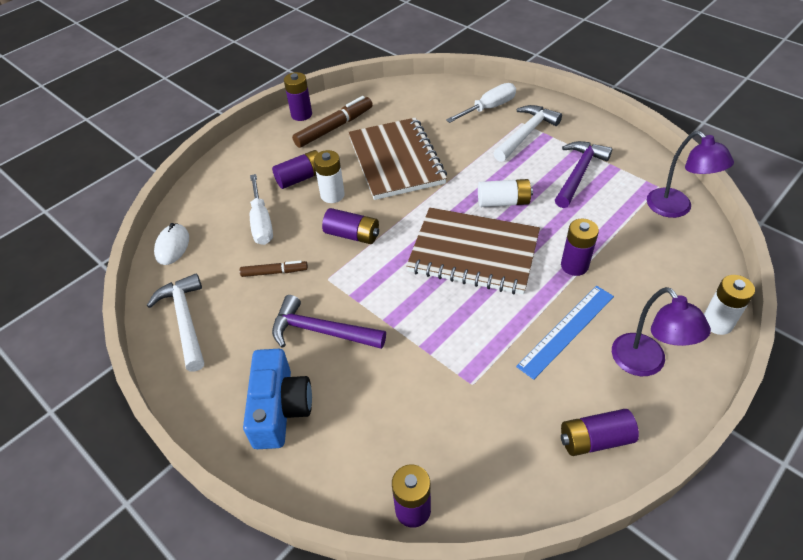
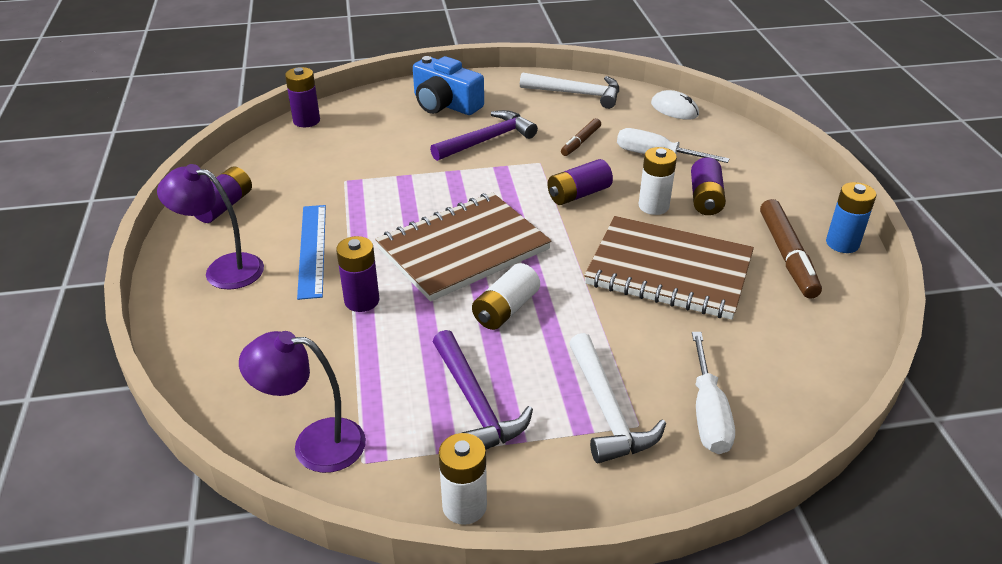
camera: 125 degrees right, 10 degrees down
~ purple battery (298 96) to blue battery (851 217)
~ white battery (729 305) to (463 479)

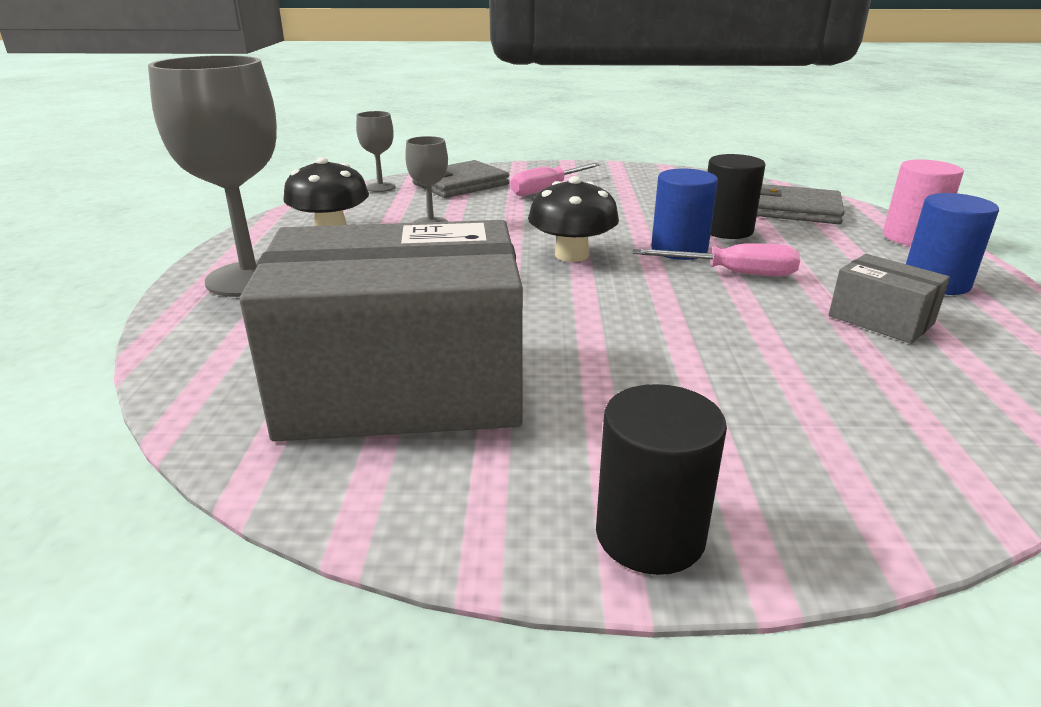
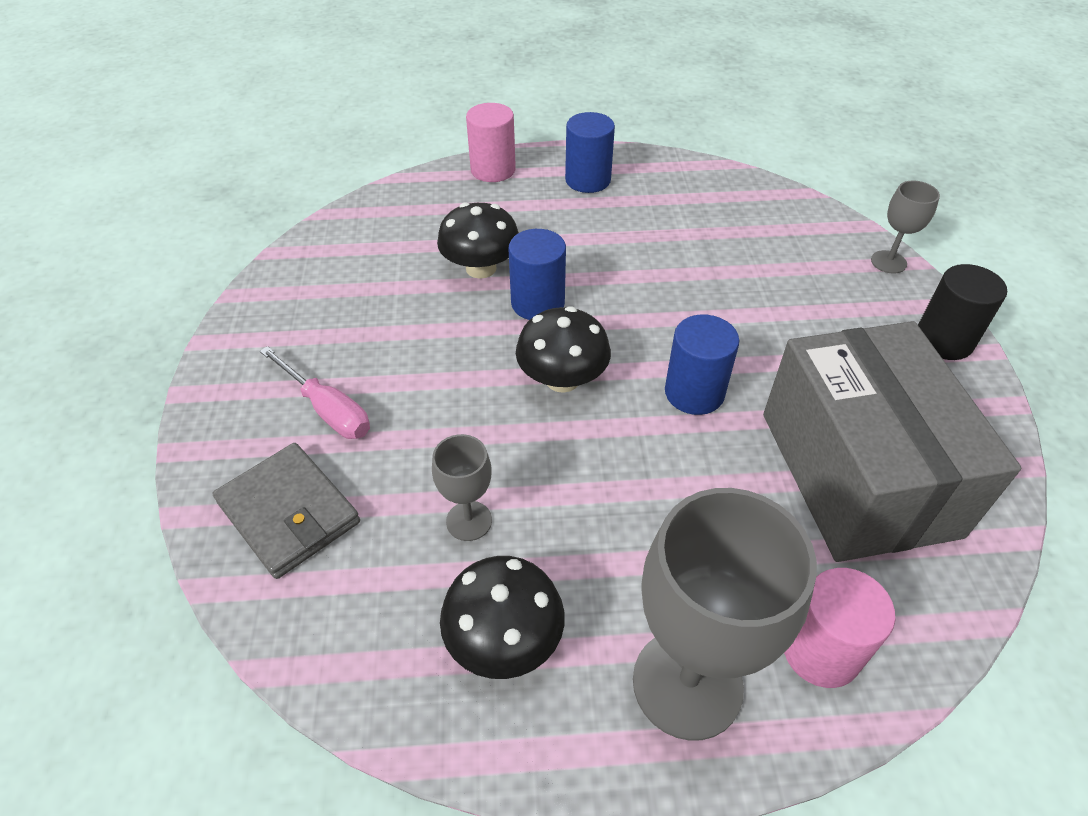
camera: 95 degrees left, 20 degrees up
~ grey goblet (376 151) to (905 227)
~ black cylinder (736 196) to black mushroom (478 240)
- grey wallet (801 204)
- pink screwdriver (716 260)
- grey box (889 299)
+ blue cylinder (702 365)
+ pink cylinder (839 628)

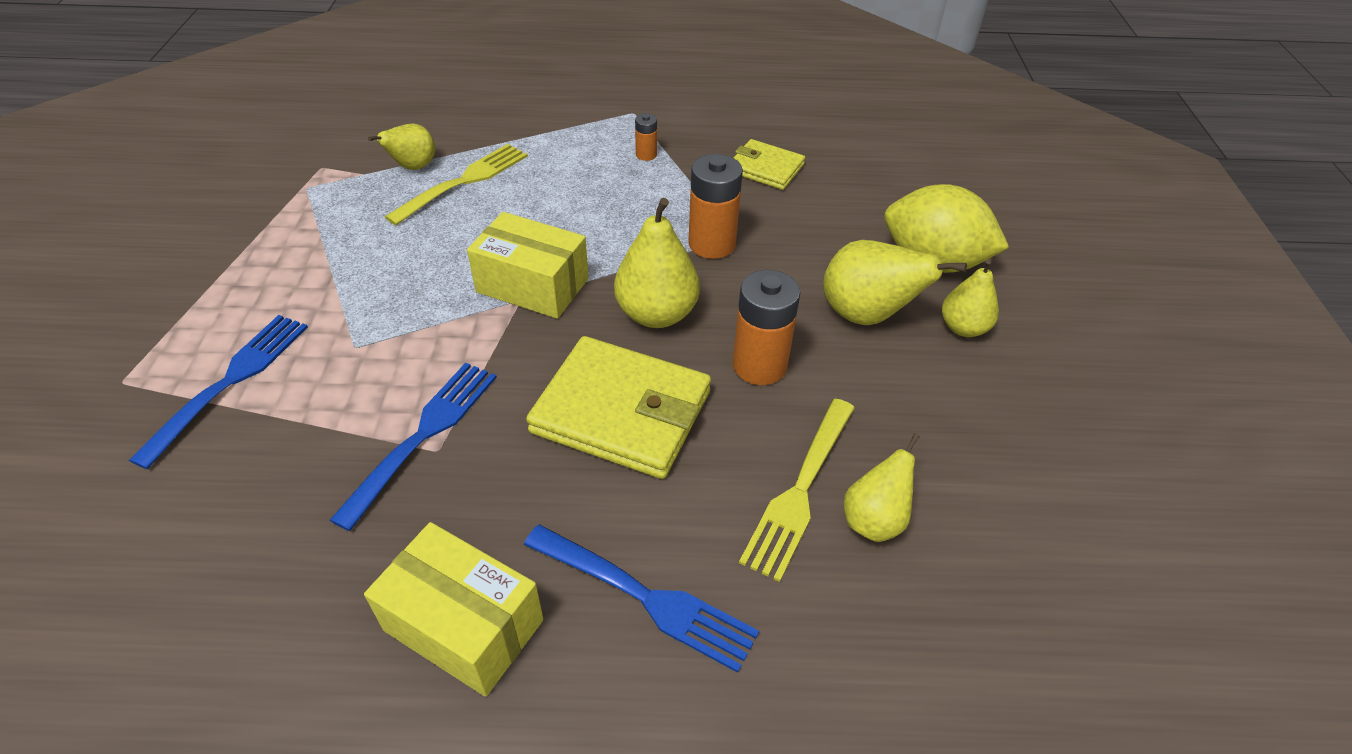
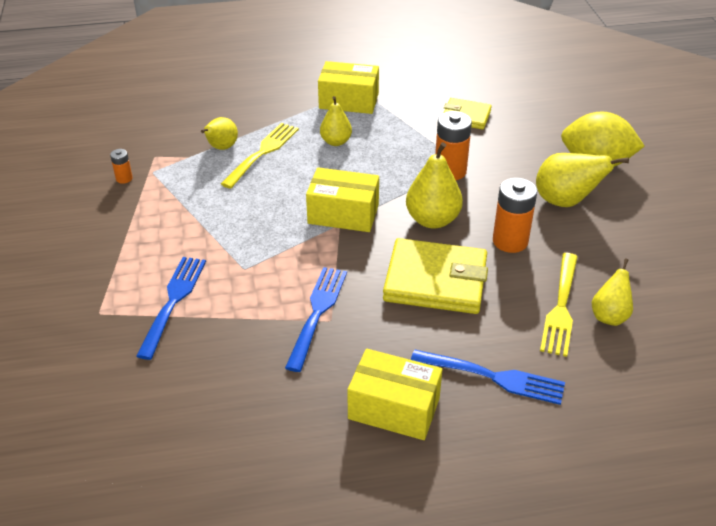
camera: 10 degrees left, 5 degrees down
~ orange battery (646 137) to (121 166)
~ yellow pear (970 298) to (336 121)
+ yellow box (348 87)

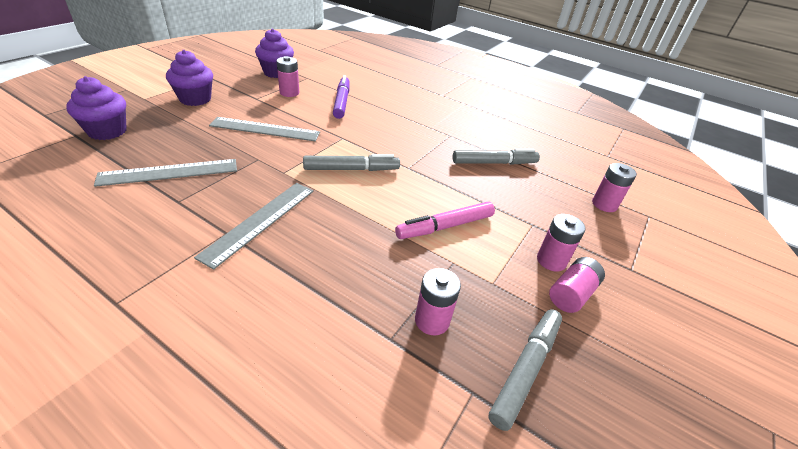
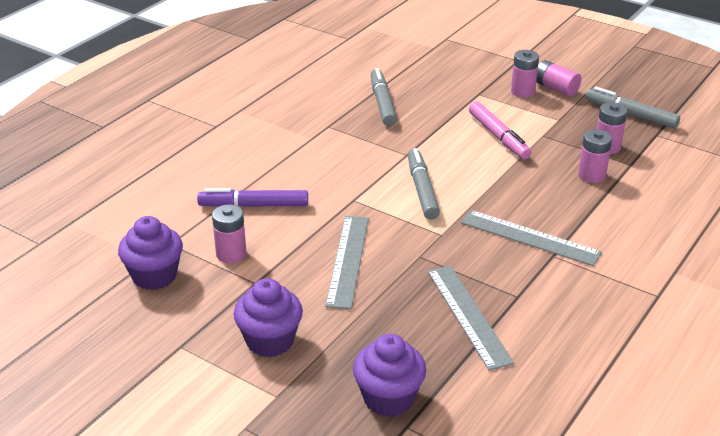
camera: 85 degrees left, 5 degrees down
~ pink battery (614 187) to (595 156)

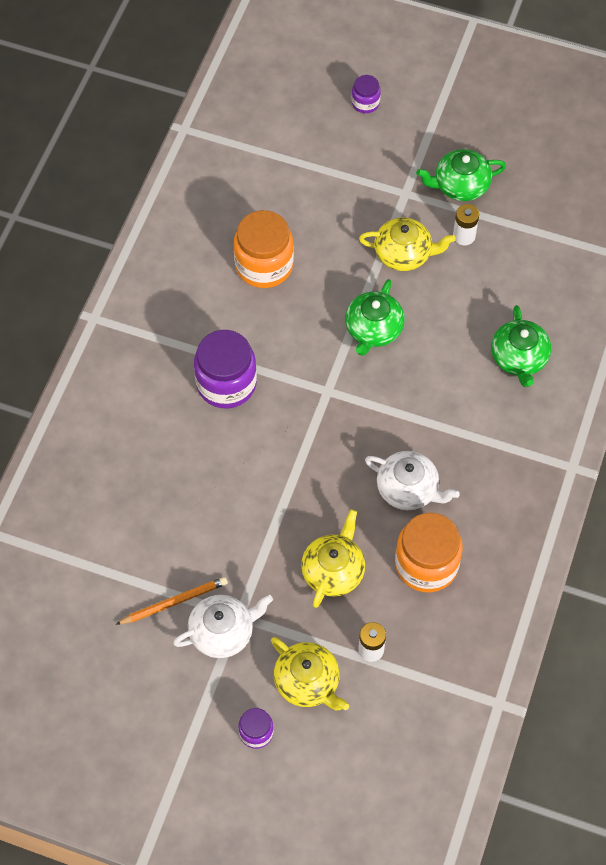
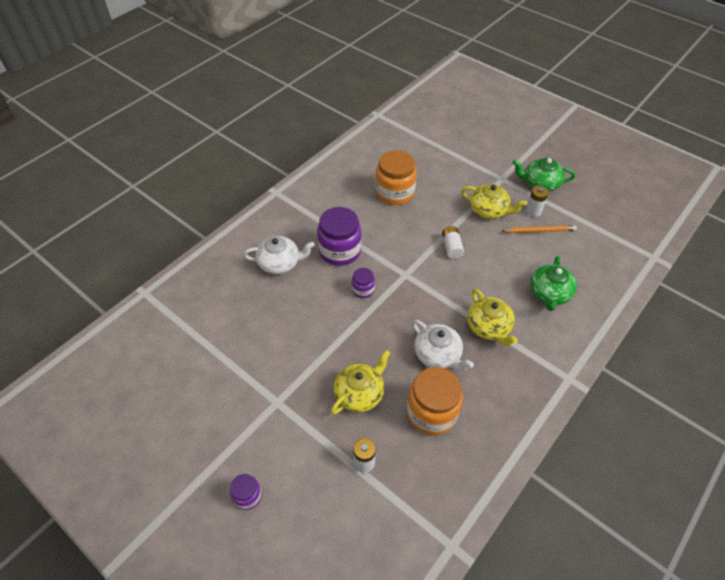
camera: 20 degrees right, 10 degrees down
~ purple jar (366 94) to (363 283)
~ green teapot (375 317) to white battery (453 242)
~ orange pencil (171 601) to (539 229)
~ white teapot (223 626) to (279 255)
~ yellow teapot (310 673) to (492 317)

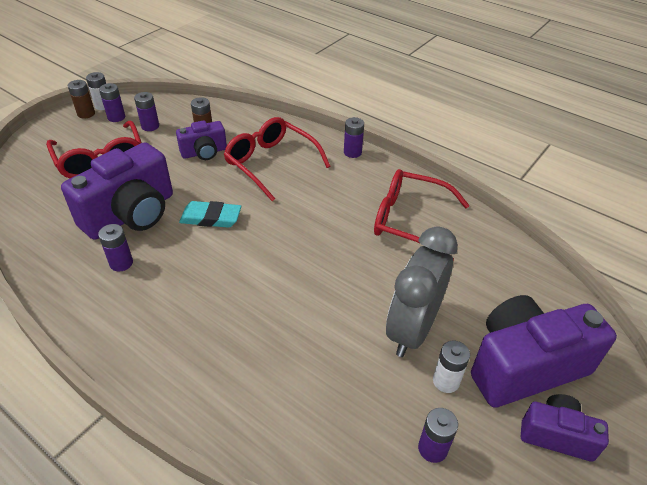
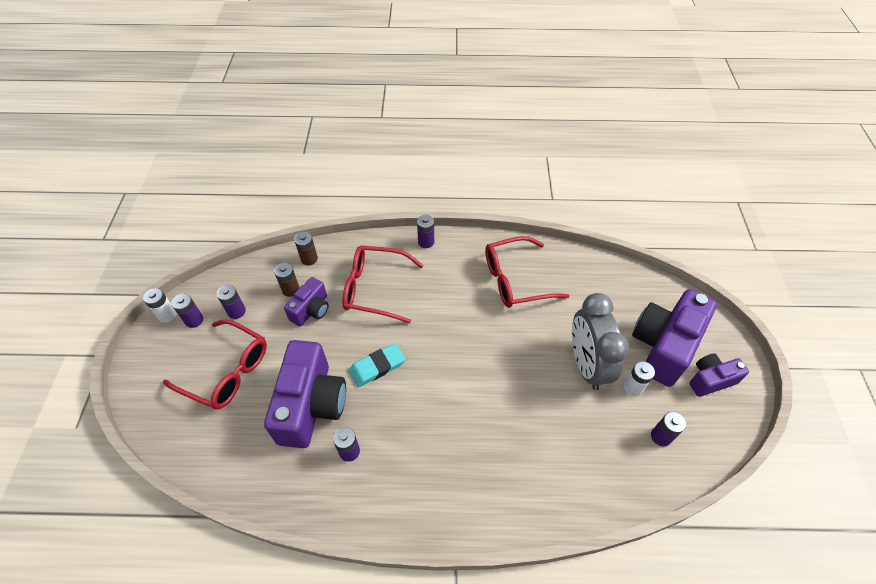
camera: 35 degrees left, 10 degrees up
~ brown battery (81 99) to (306 249)

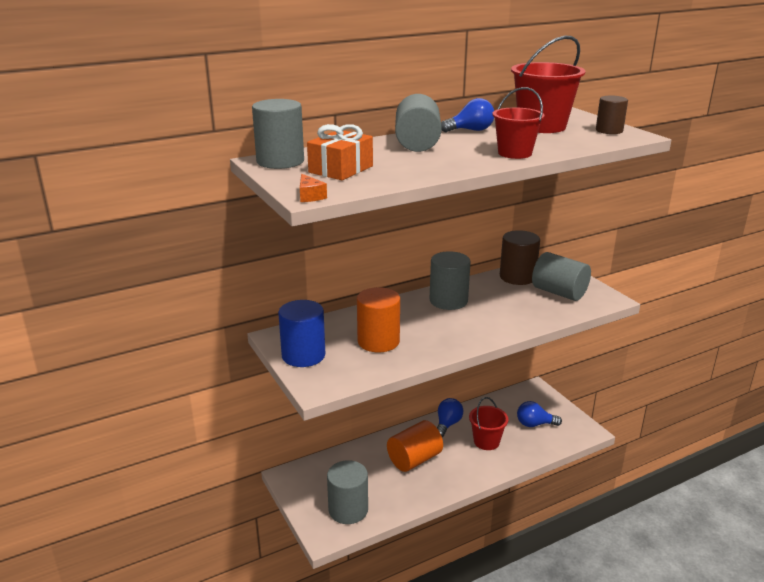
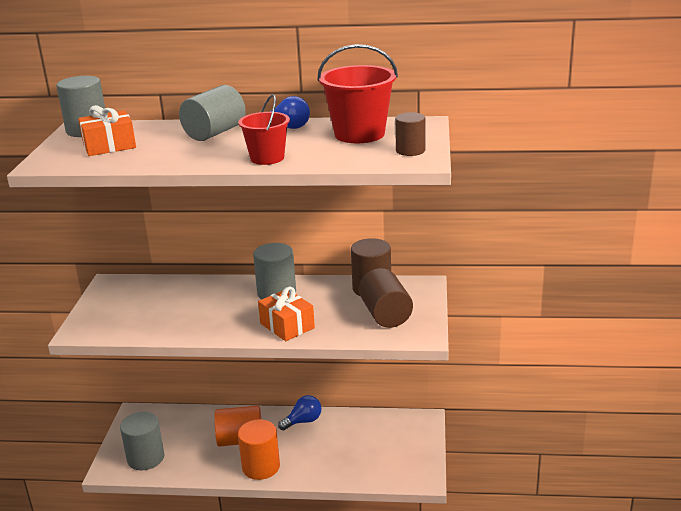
camera: 35 degrees right, 0 degrees up
- orange cheese (313 188)
~ grey cylinder (561 276) to brown cylinder (386 298)
~ orange cylinder (378 319) to (259 449)
- blue cylinder (301 333)
- red bucket (488 423)
- blue light bulb (539 414)
+ orange gift (286 314)

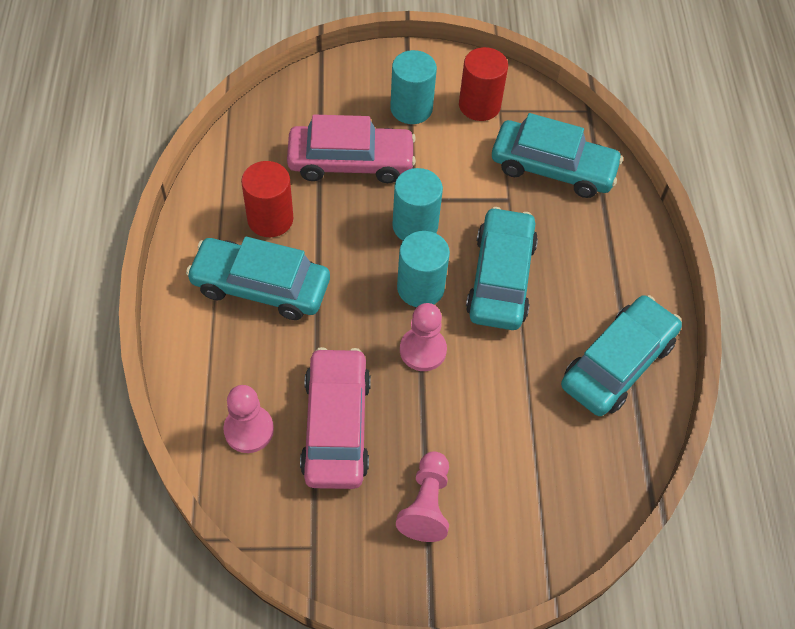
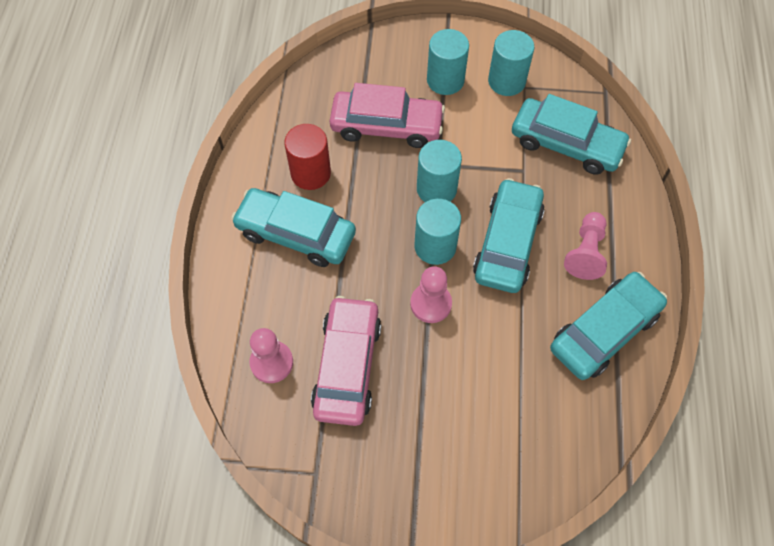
camera: 10 degrees right, 5 degrees up
~ red cylinder (483 84) to turquoise cylinder (511 63)
~ pink pawn (422 497) to (585 246)

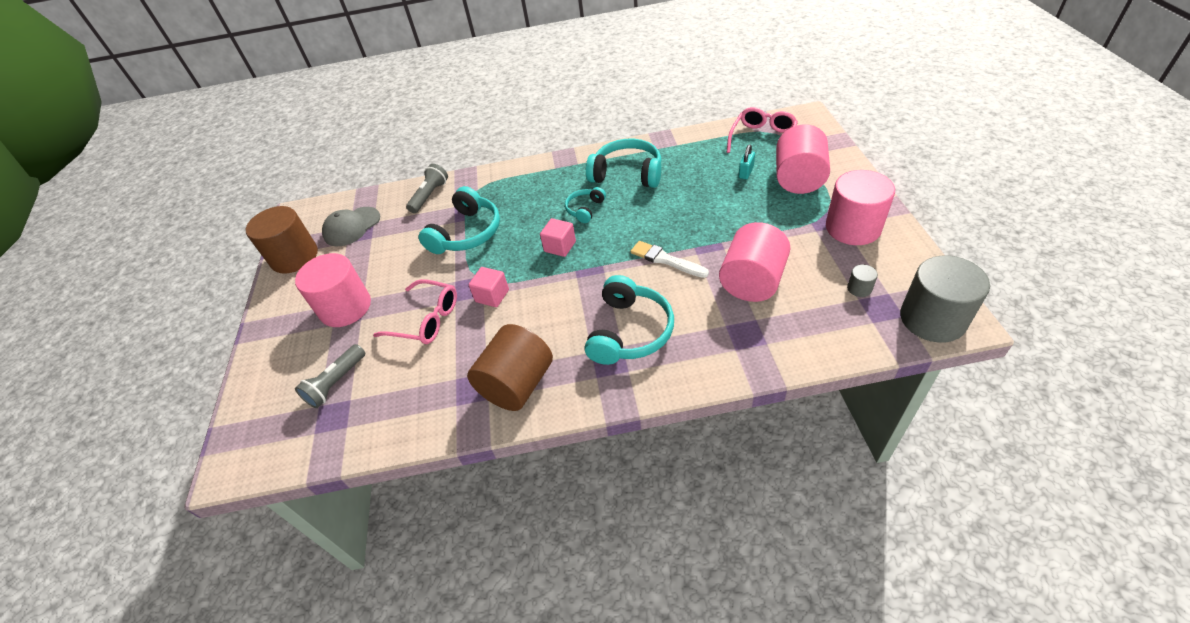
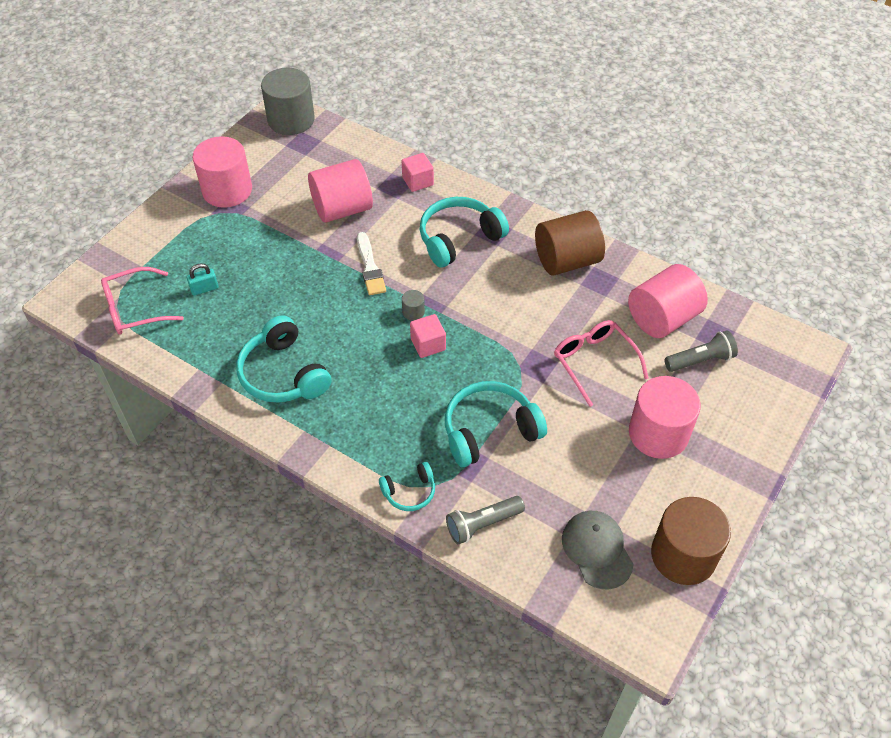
camera: 145 degrees left, 5 degrees up
~ pink cylinder (803 159) to (668 301)
~ turquoise headphones (585 205) to (407 486)
~ grey cap (351 226) = (598 550) 105 degrees counterclockwise
~ grey cylinder (862 280) to (413 305)
~ pink cube (489 287) to (418 172)

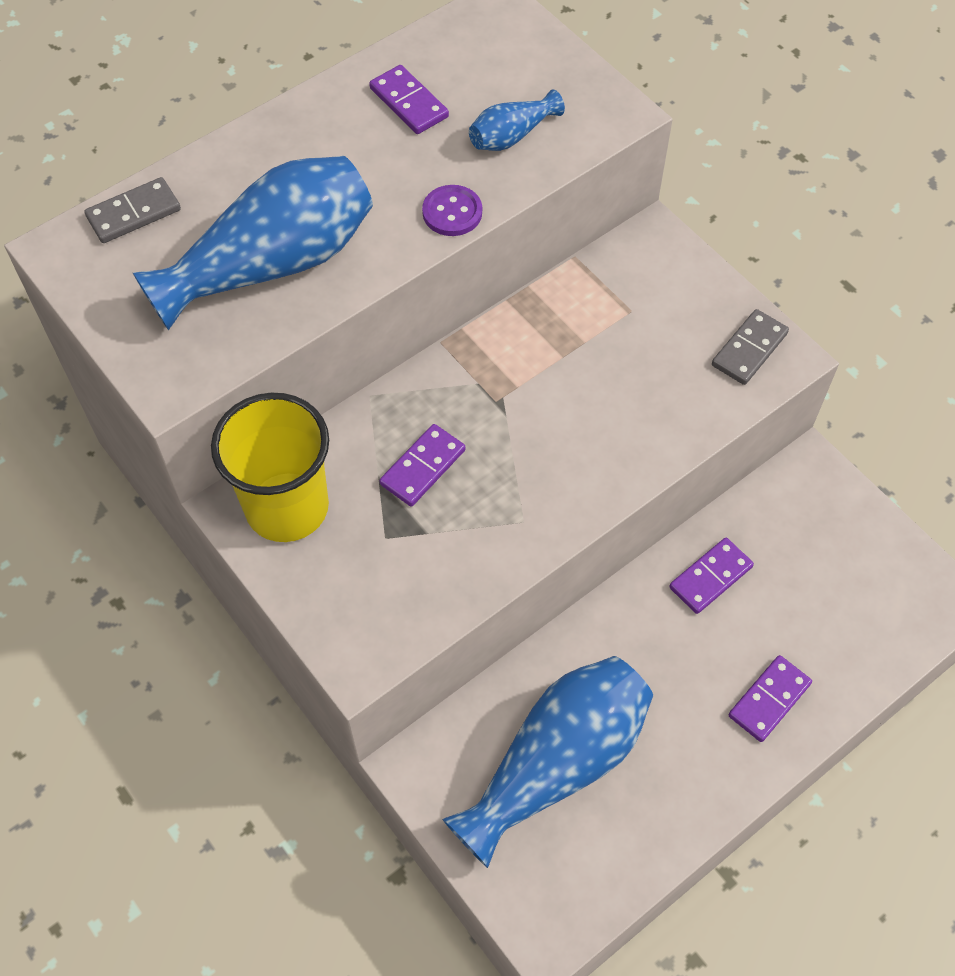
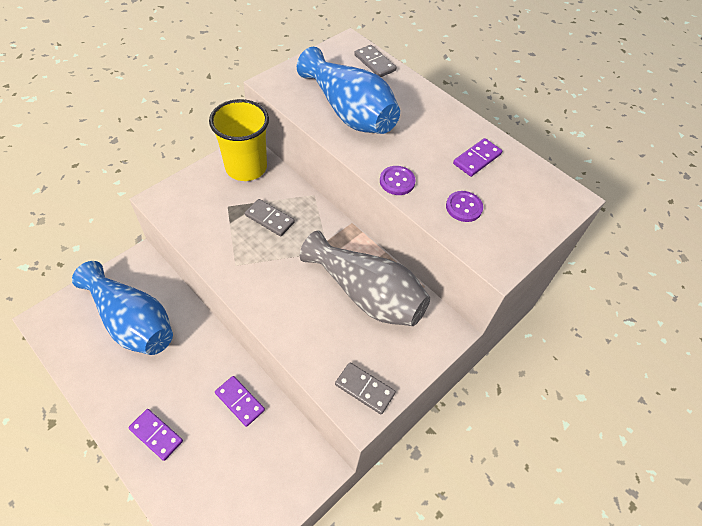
camera: 80 degrees right, 5 degrees down
~ blue vase (517 120) to purple button (464 206)
~ purple domino (422 465) to grey domino (270 217)
+ grey vase (365 278)

